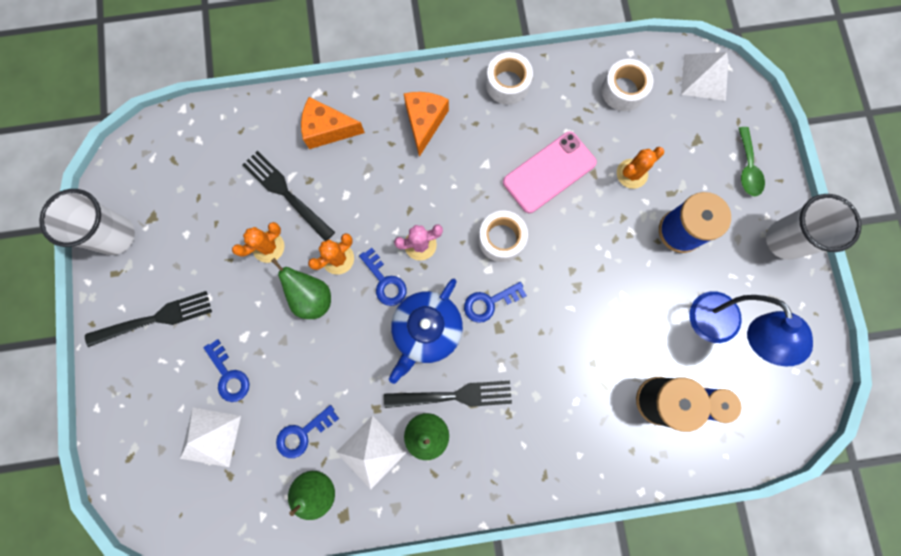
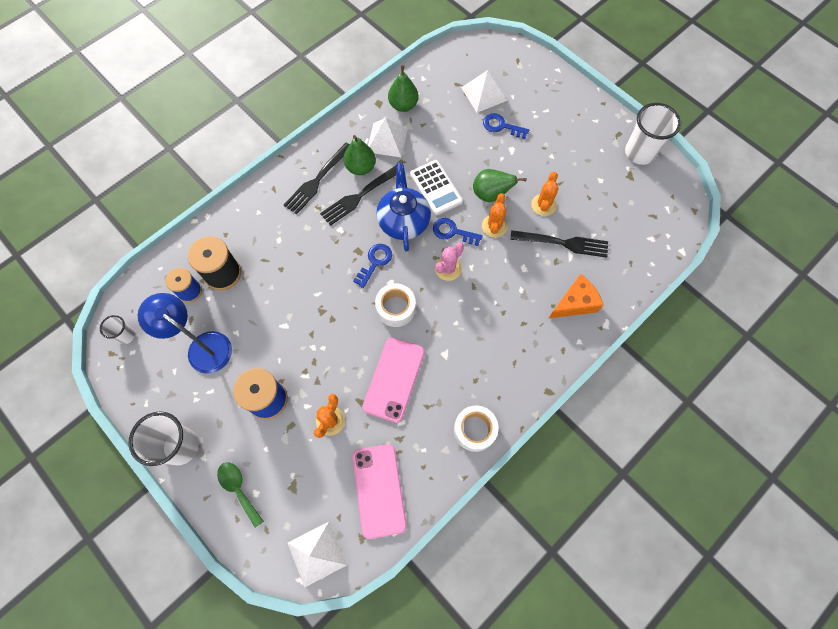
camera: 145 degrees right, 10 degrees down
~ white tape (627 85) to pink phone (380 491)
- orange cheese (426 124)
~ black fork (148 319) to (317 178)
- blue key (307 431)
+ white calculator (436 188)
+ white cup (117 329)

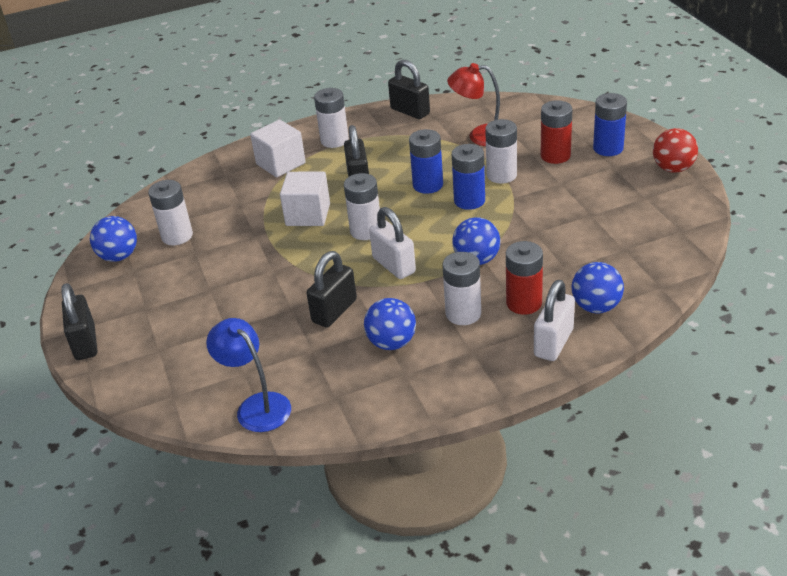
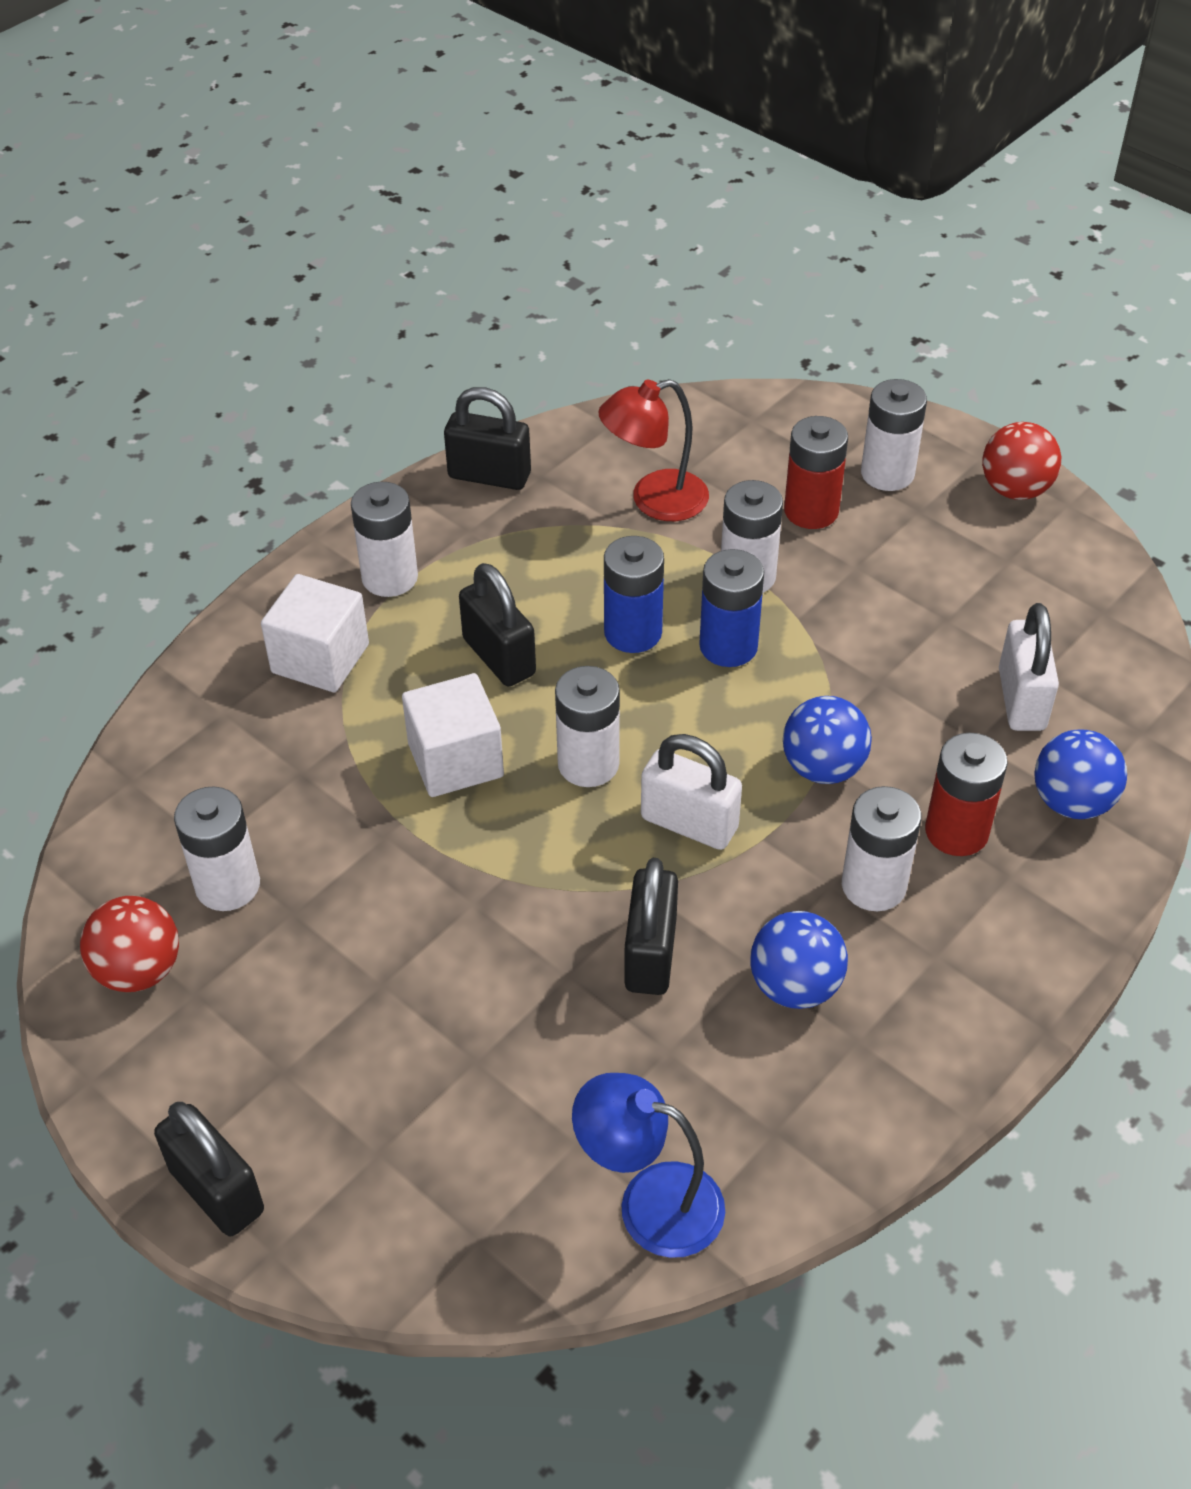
camera: 30 degrees left, 10 degrees up
~ blue battery (610 124) to white battery (894 435)
~ blue ball (113 239) to red ball (129 944)
~ white padlock (554 320) to (1029 667)

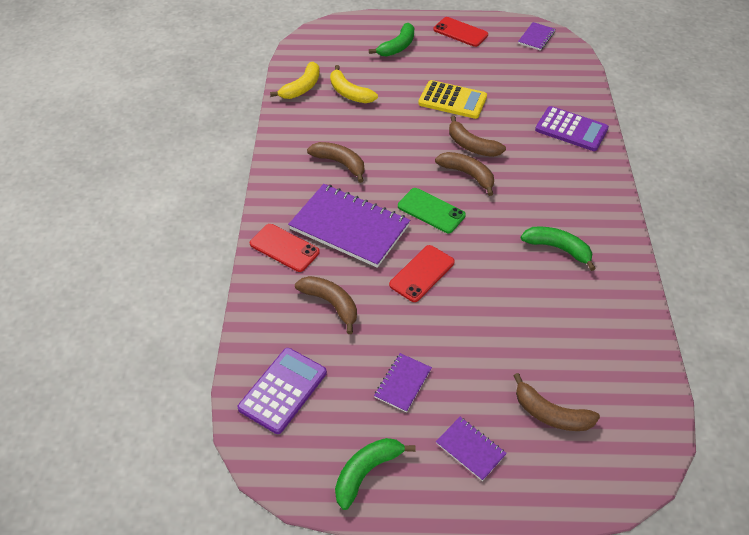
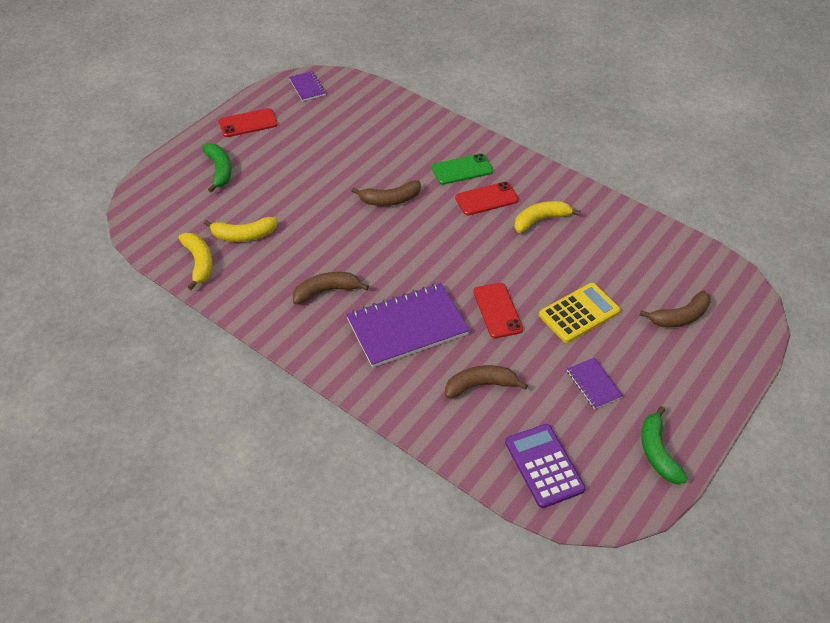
camera: 55 degrees left, 0 degrees up
~ yellow calculator (452 99) to (580 313)
- purple calculator (572 128)
- brown banana (464 174)
~ green phone (432 210) to (462 169)
~ red phone (285 248) to (487 198)
~ green banana (558 248) to yellow banana (547 217)
- purple notebook (471 449)

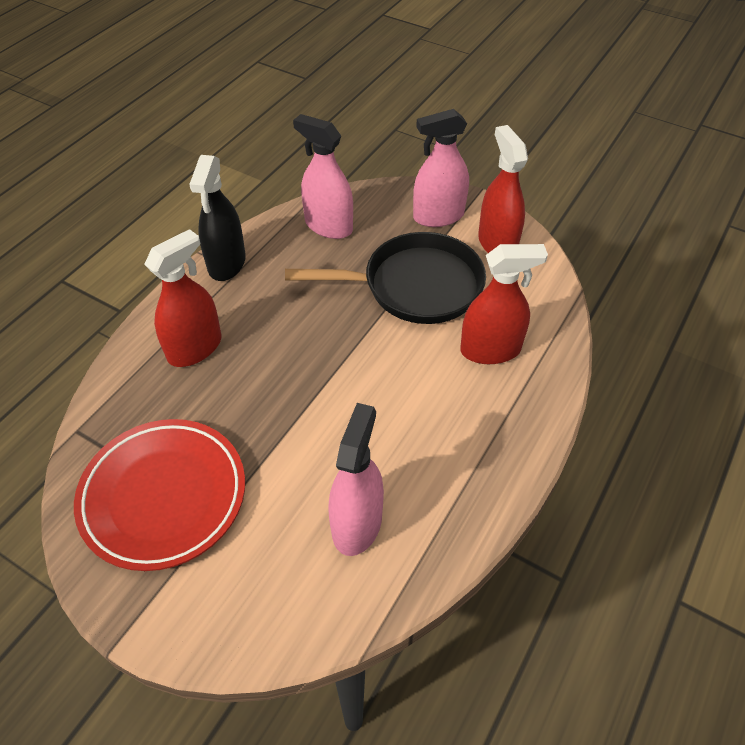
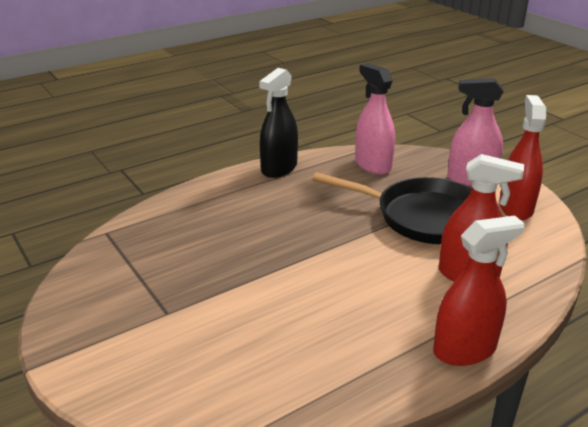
camera: 25 degrees right, 20 degrees down
~ red spray bottle (183 298) to (479 290)
- pink spray bottle (356 479)
- red plate (159 495)

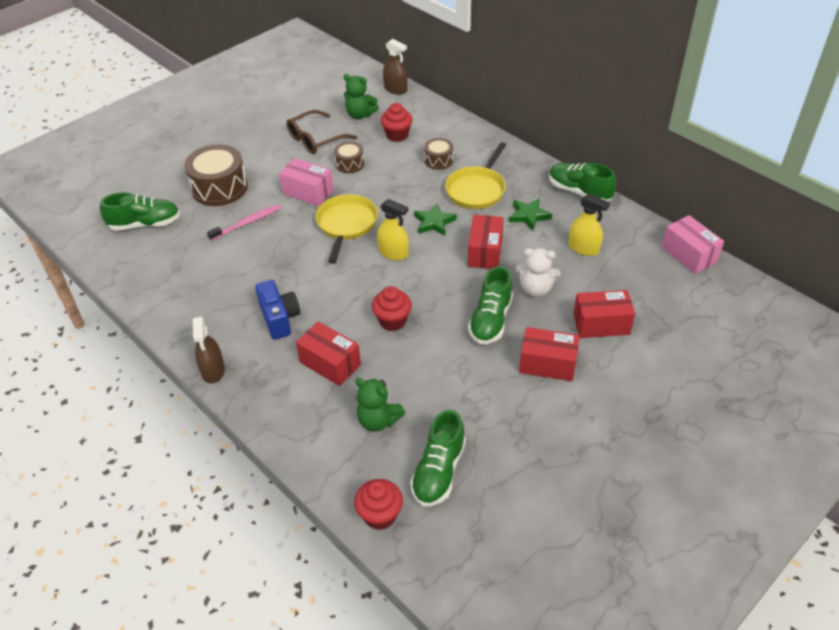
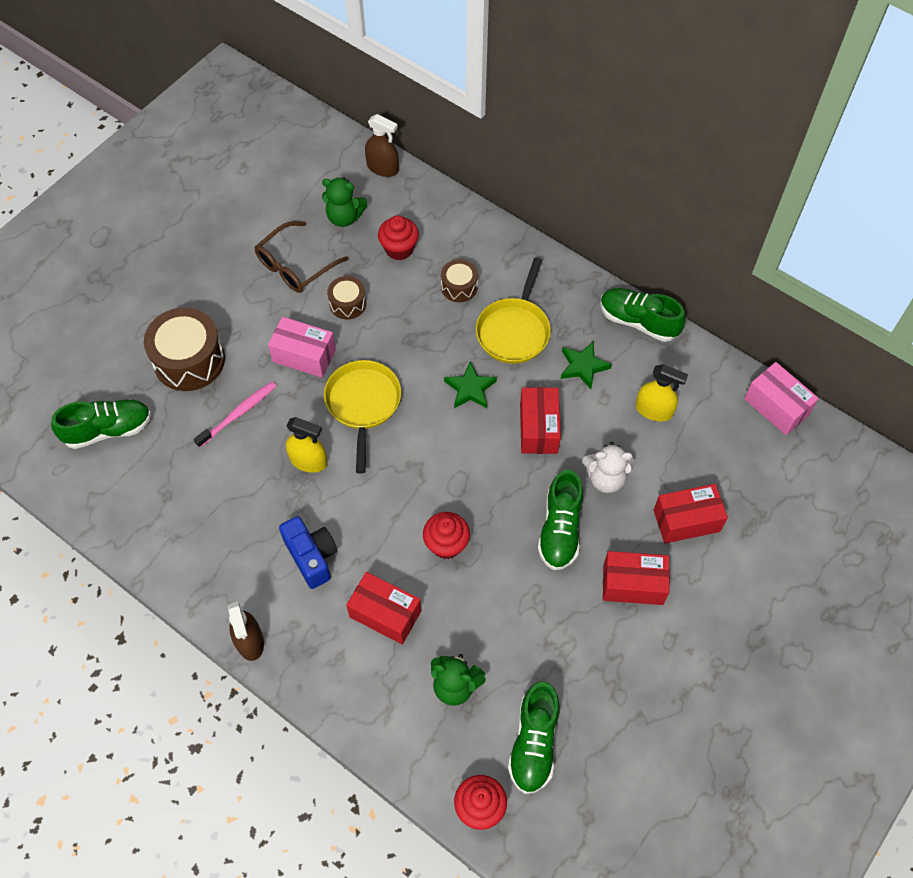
camera: 10 degrees left, 15 degrees up
~ yellow spray bottle (393 229) to (306 445)

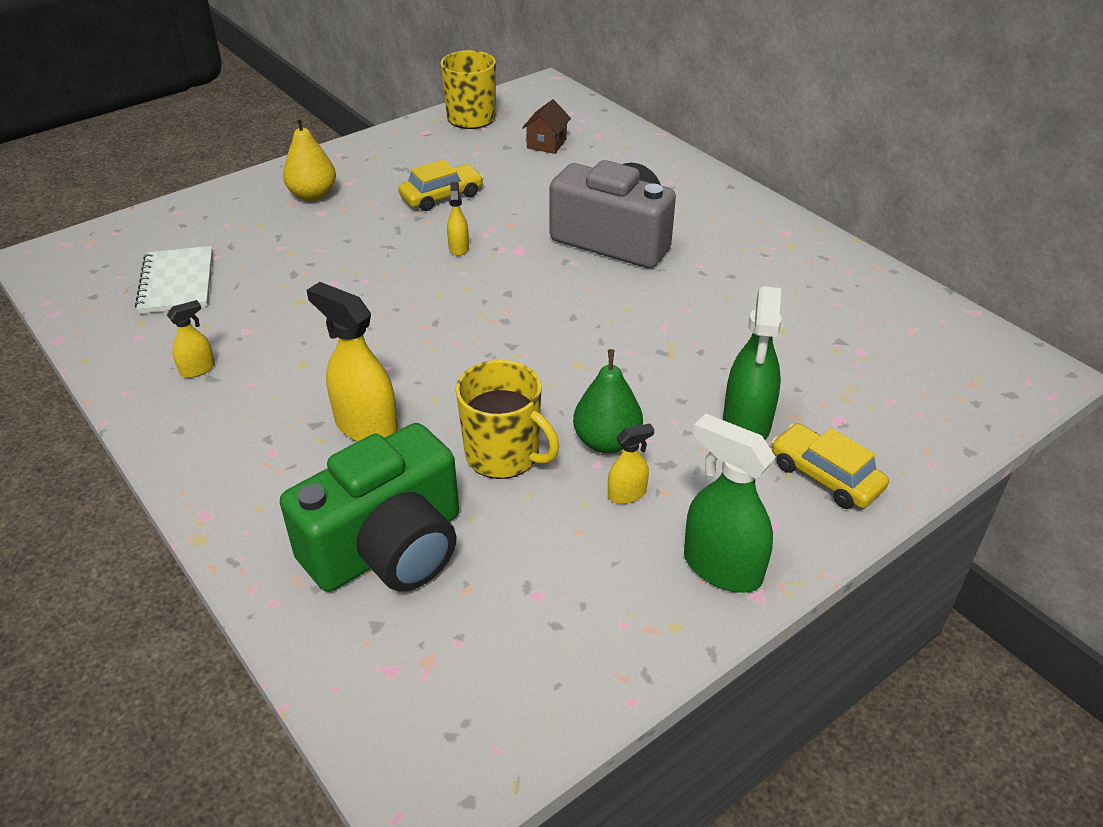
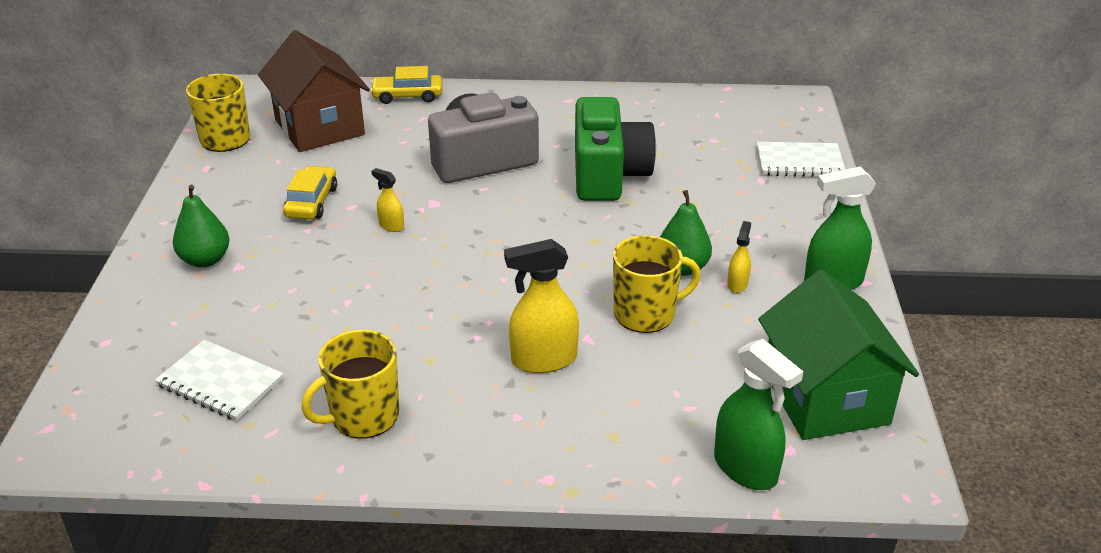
camera: 50 degrees left, 5 degrees down
~ brown house (546 126) = (314 91) x2.33
~ yellow pear (309 159) to green pear (201 226)
~ green spray bottle (752 362) to (758 414)
~ yellow spray bottle (191 339) to yellow mug (350 384)
~ green camera (369 507) to (615 149)
~ yellow car (830 466) to (406 85)
+ white notebook (801 159)
+ green house (838 354)

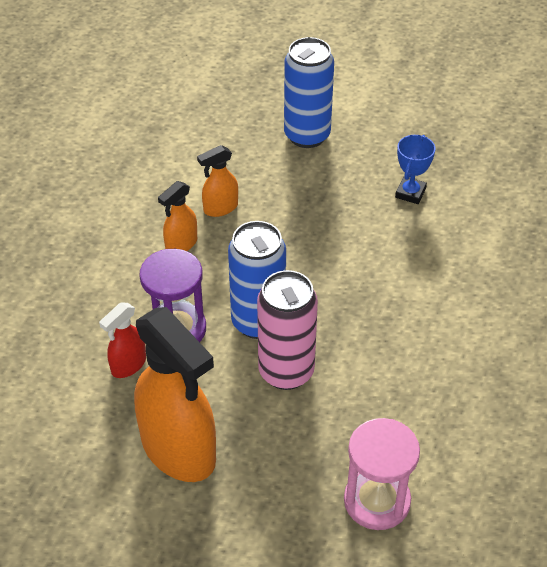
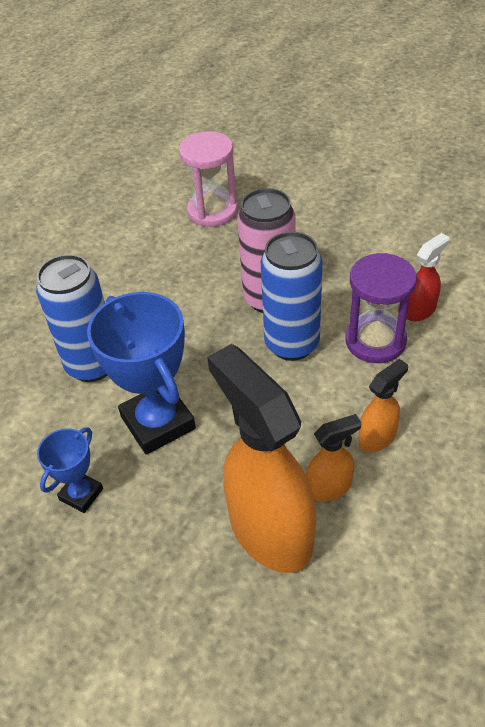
camera: 170 degrees left, 0 degrees up
~ blue can (309 92) to (71 318)
~ orange spray bottle (175 394) to (261 458)
+ blue trophy (141 373)

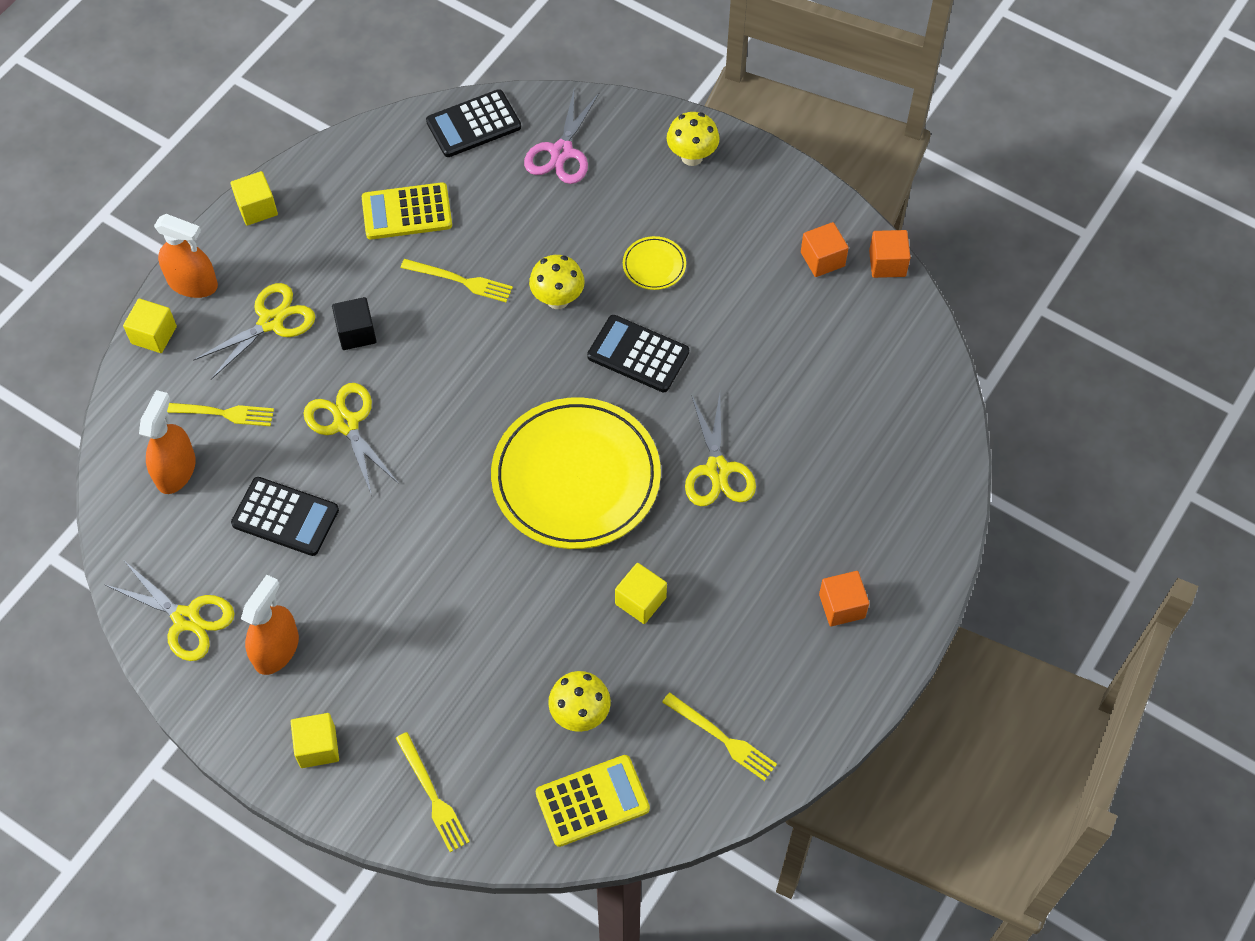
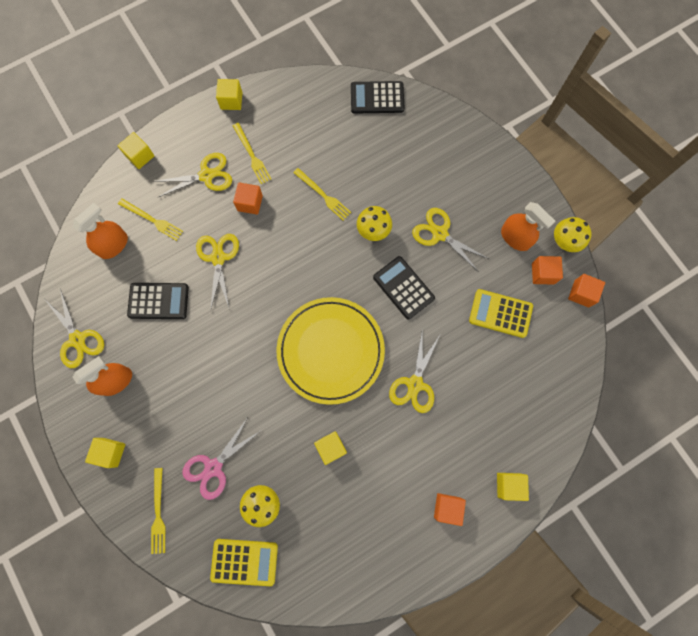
camera: 25 degrees right, 15 degrees up
~ pink scissors (562 135) to (221 458)
~ yellow mushroom (693 139) to (572 234)
~ yellow calculator (407 210) to (501 313)
~ orange spray bottle (186 256) to (528 226)
~ yellow plate (654 263) to yellow scissors (450 240)
~ black cube (354 323) to orange cube (248 198)
~ black calculator (285 516) = (158 301) 45 degrees counterclockwise
~ yellow fork (719 737) to (252 153)
+ yellow cube (513 487)

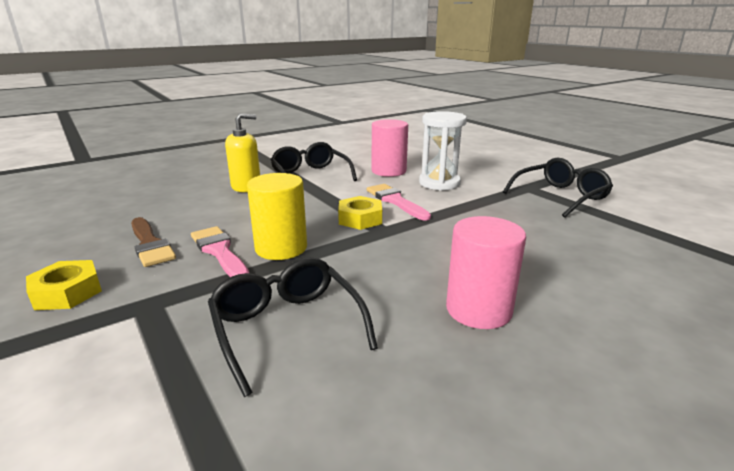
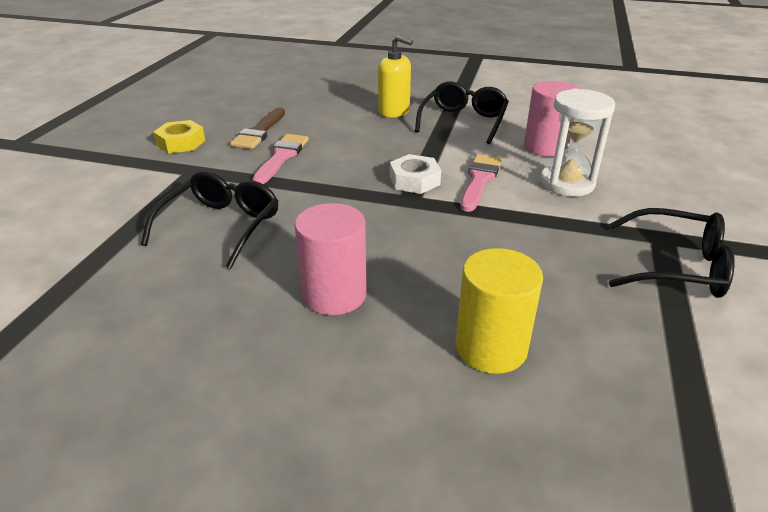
camera: 50 degrees right, 10 degrees up
~ yellow cylinder (277 216) to (499 311)
~ yellow nut (360 213) to white nut (415 174)

